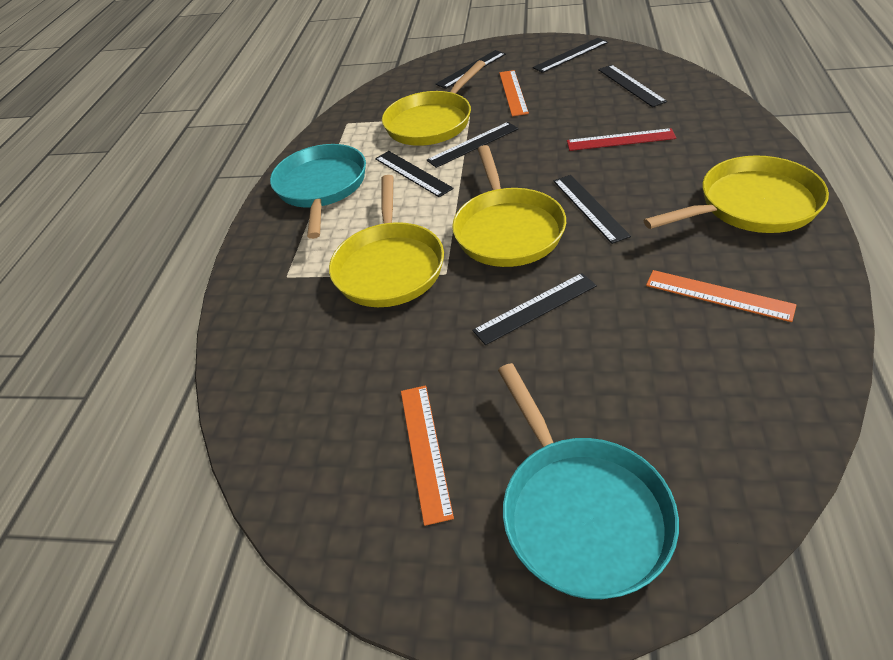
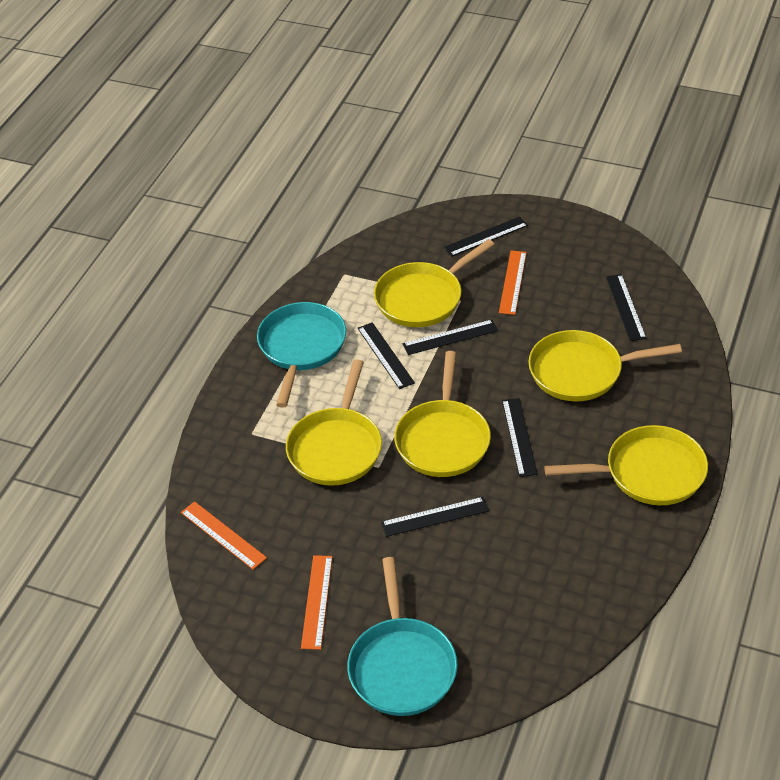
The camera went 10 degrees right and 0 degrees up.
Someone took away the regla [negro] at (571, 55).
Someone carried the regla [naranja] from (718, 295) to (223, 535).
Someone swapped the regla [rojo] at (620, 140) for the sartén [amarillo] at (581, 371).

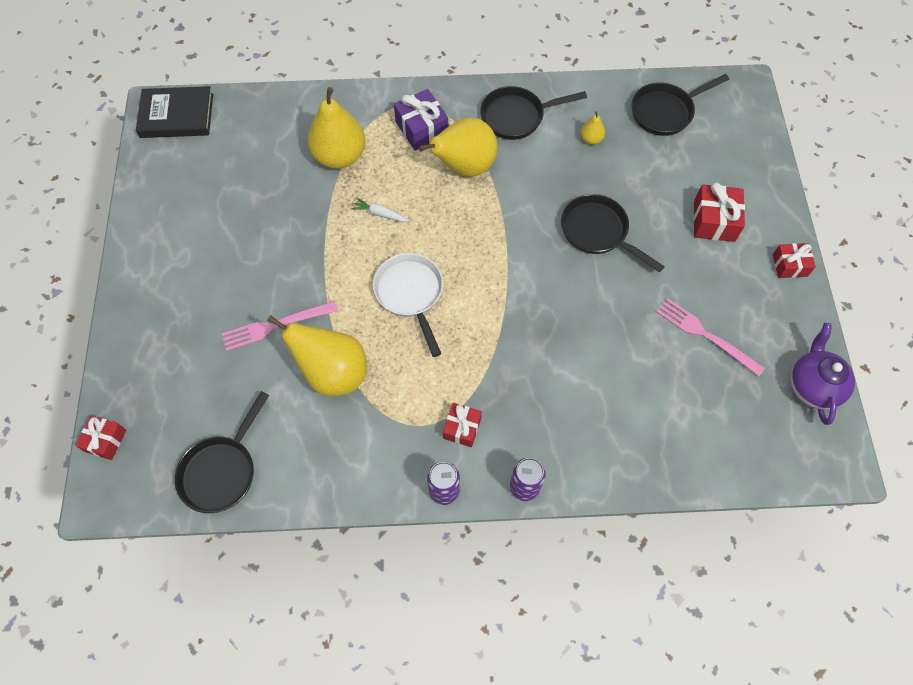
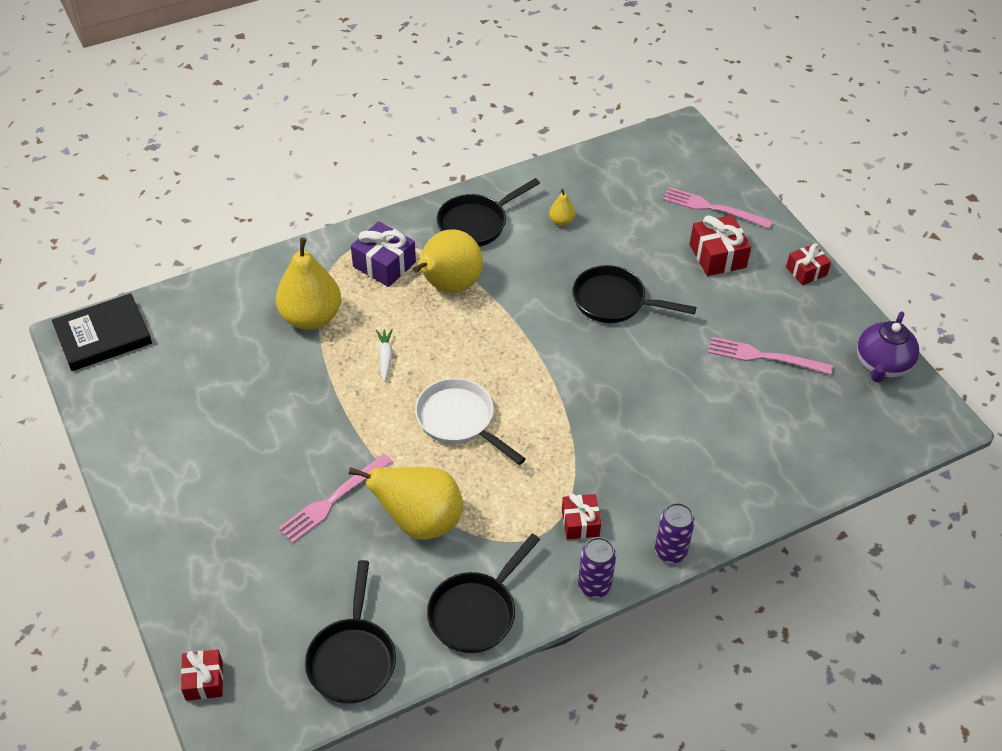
The camera went 25 degrees left and 15 degrees down.
Someone put down the tenedor [rosa] at (713, 208).
Someone carried the sartén [negro] from (665, 112) to (476, 612).
Someone rotated the zanahoria [blanco] at (380, 214) by 90 degrees clockwise.
Someone rotated the tetera [morado] at (812, 386) by 135 degrees counterclockwise.

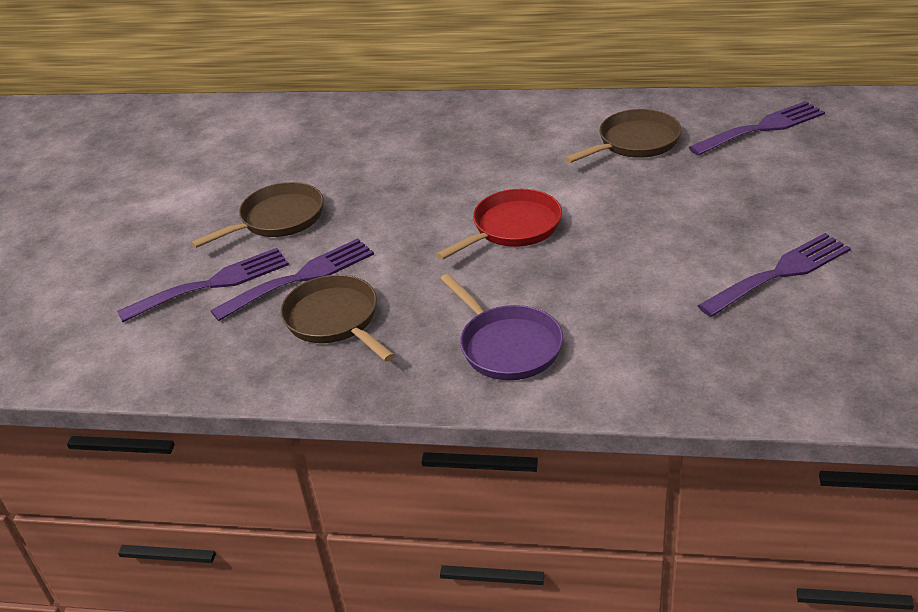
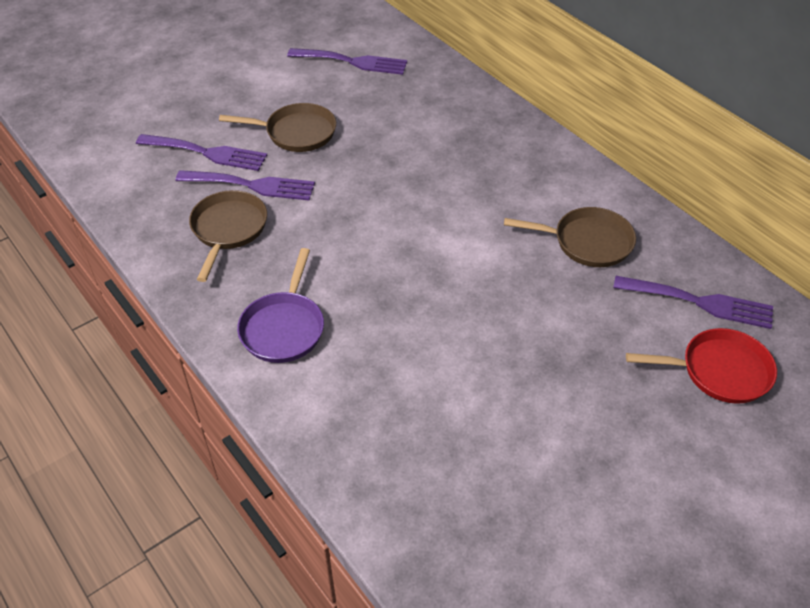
The camera went 40 degrees right and 10 degrees up.
Someone carried the sartén [rojo] from (512, 228) to (719, 371).
Someone carried the tenedor [morado] from (780, 273) to (353, 62).

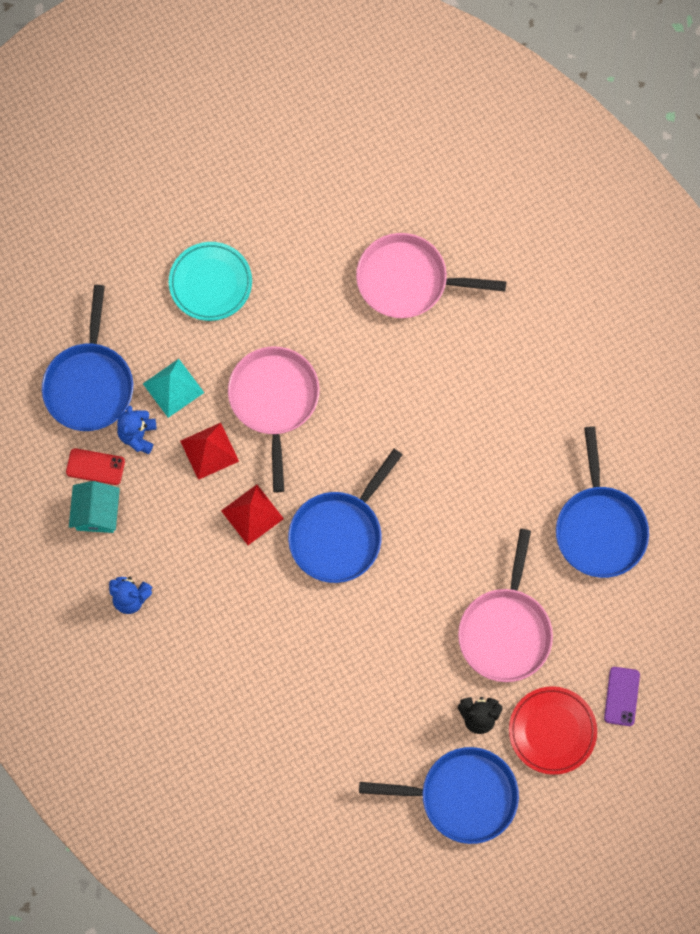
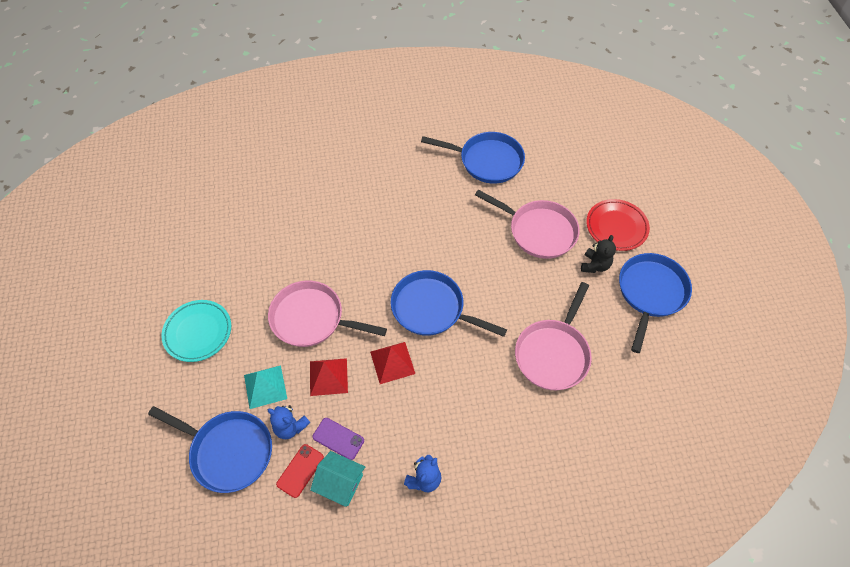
The camera went 70 degrees left and 15 degrees down.
Someone carried the sartén [rosa] from (408, 281) to (553, 353).
Someone carried the móvil [morado] from (621, 696) to (338, 438).
Someone rotated the sartén [azul] at (339, 534) by 150 degrees clockwise.

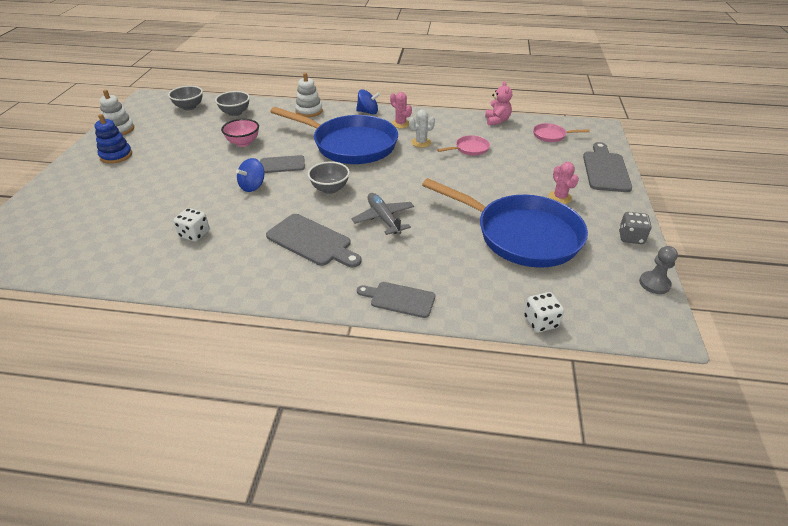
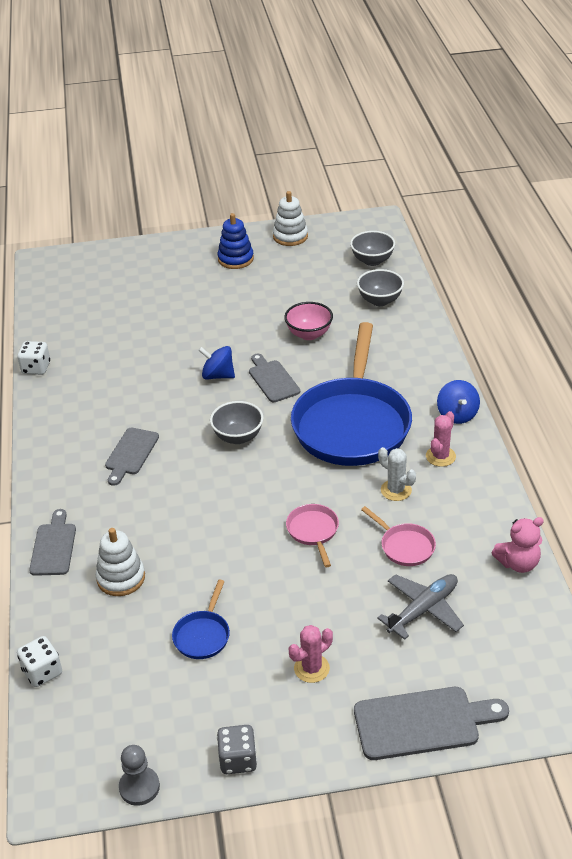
The camera went 75 degrees right and 0 degrees up.
Someone carried the dado [blanco] from (194, 234) to (36, 368).
Someone carried the juguete apilable [blanco] from (309, 111) to (121, 578).
Someone carried the avión [gris] from (383, 218) to (423, 609).
Someone carried the sartén [rosa] from (551, 135) to (313, 531).
Someone scaled the tabla de cortar [gris] at (312, 241) by 0.67.
Someone scaled the sartén [azul] at (521, 235) by 0.40.

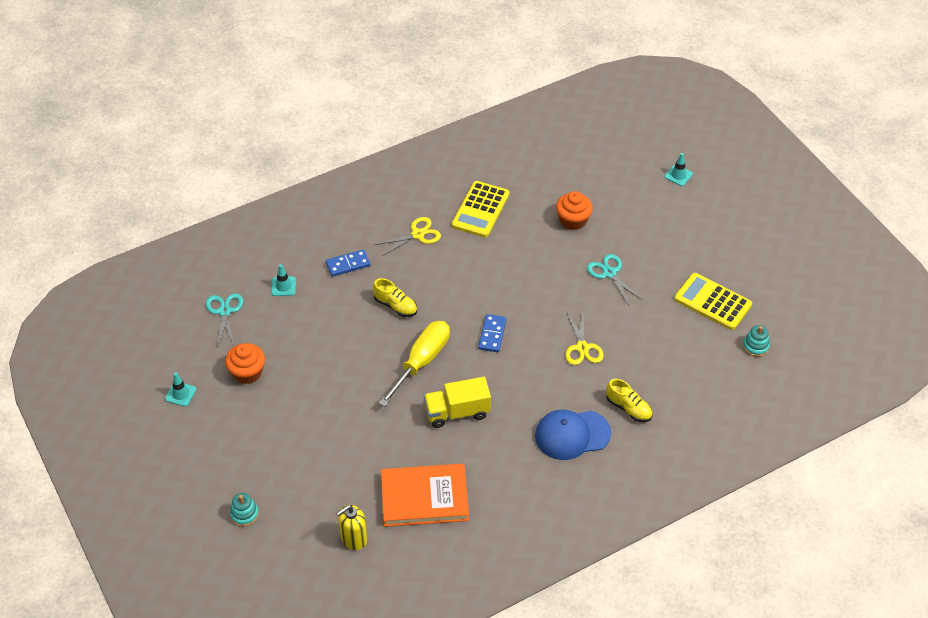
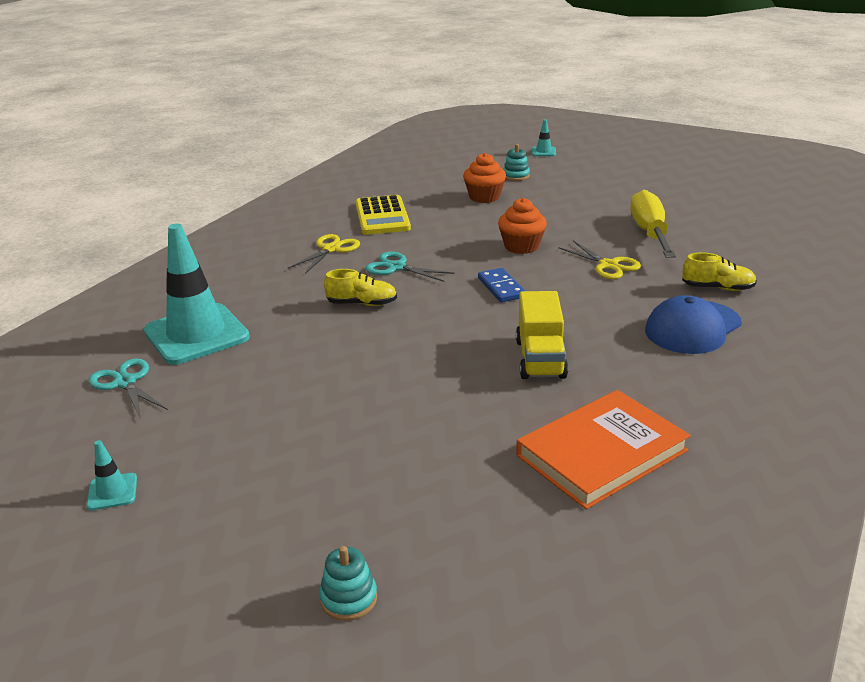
The camera went 30 degrees left and 20 degrees down.
Someone took away the ficha de dominó [azul] at (348, 264).
Someone took away the dispensador de jabón [amarillo] at (353, 538).
Someone took away the calculadora [amarillo] at (712, 302).
Someone carried the magdalena [naranja] from (247, 372) to (521, 246).
Someone carried the destornillador [amarillo] from (422, 361) to (649, 233).
Someone carried the tijeras [turquesa] from (609, 273) to (396, 267).
Someone carried the juguete apilable [turquesa] from (755, 346) to (516, 176).
Someone rotated the camión [amarillo] at (457, 412) by 45 degrees counterclockwise.
Someone scaled the cono de tráfico [turquesa] at (283, 286) by 2.43.

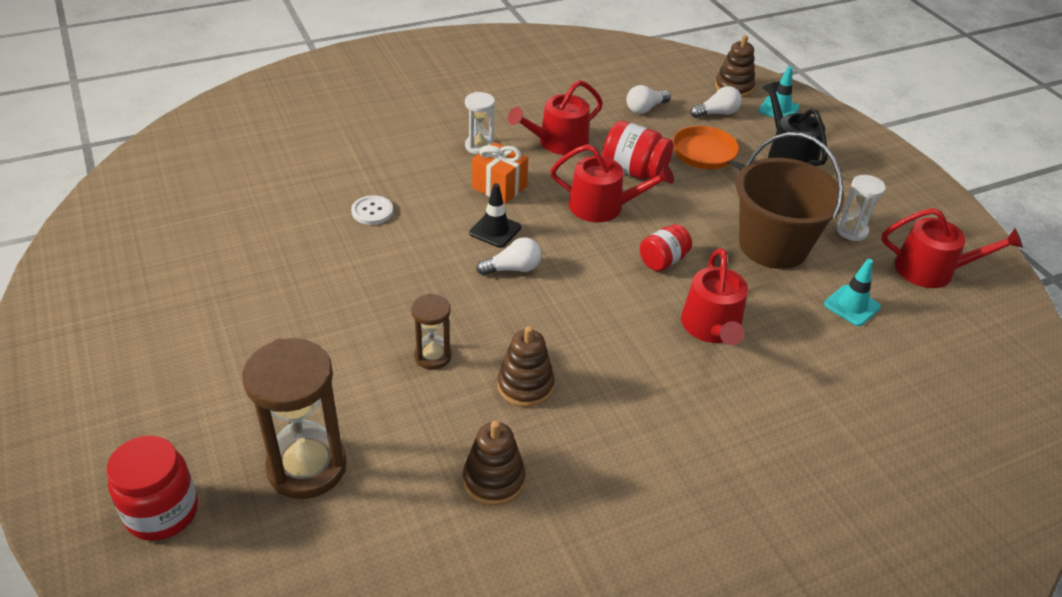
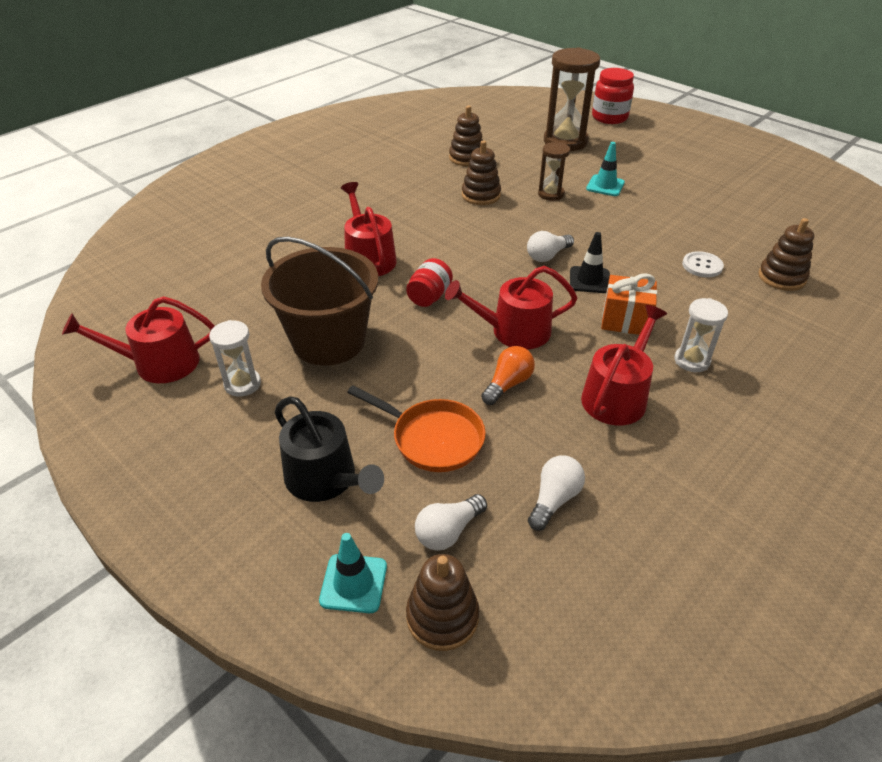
The camera went 160 degrees right and 0 degrees up.
Someone put down the juguete apilable [marrón] at (781, 277).
Someone carried the cono de tráfico [turquesa] from (851, 306) to (605, 186).
Someone swapped the tarro [rojo] at (634, 171) for the bombilla [naranja] at (508, 384).

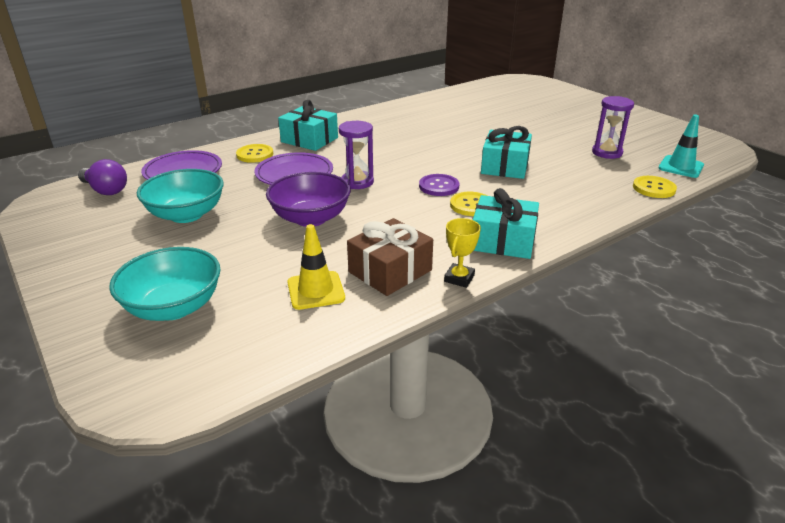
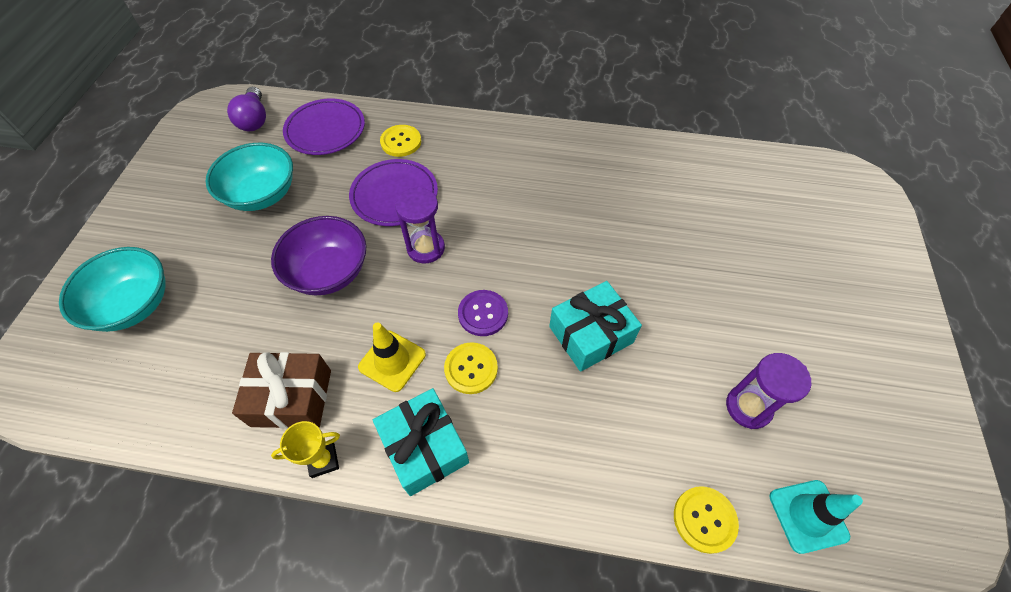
The camera went 45 degrees right and 25 degrees up.
Someone took away the regalo [turquesa] at (309, 140).
Someone carried the cono de tráfico [amarillo] from (316, 290) to (392, 361).

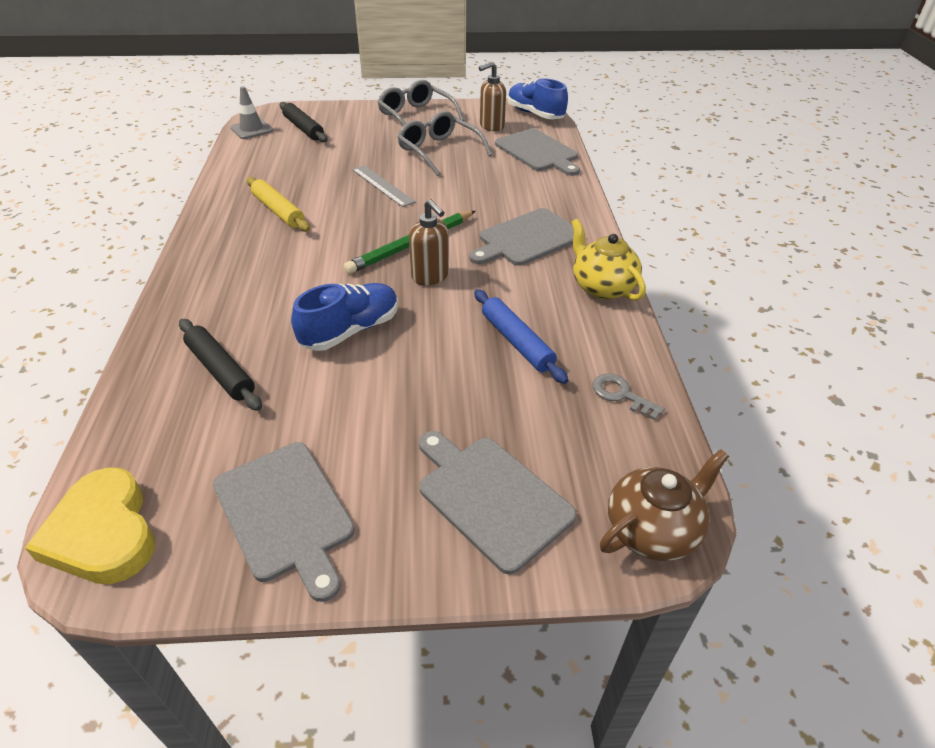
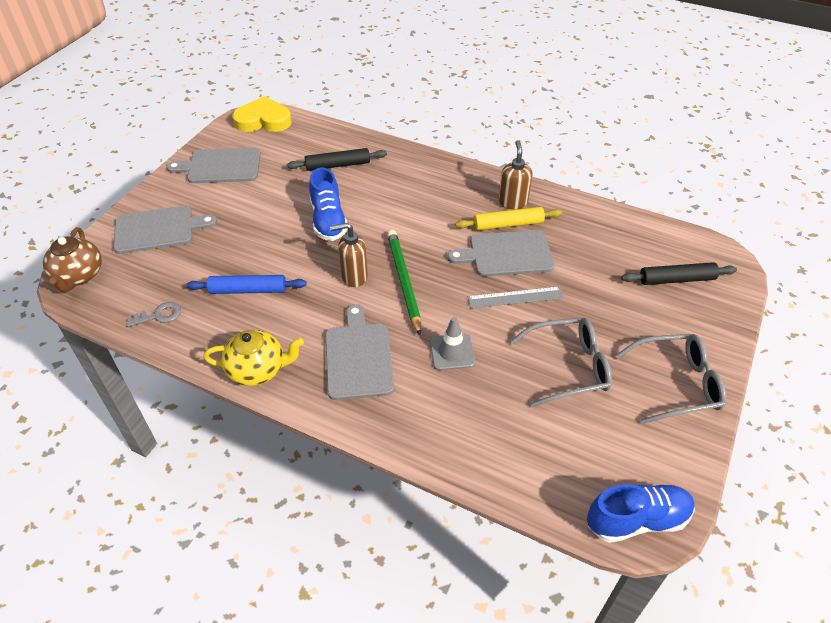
The camera went 120 degrees right and 5 degrees up.
Someone carried the cono de tráfico [gris] from (251, 129) to (452, 352).
Someone carried the dispensador de jabón [marrón] from (491, 126) to (513, 202).
Someone carried the tabla de cortar [gris] from (538, 152) to (506, 254).

